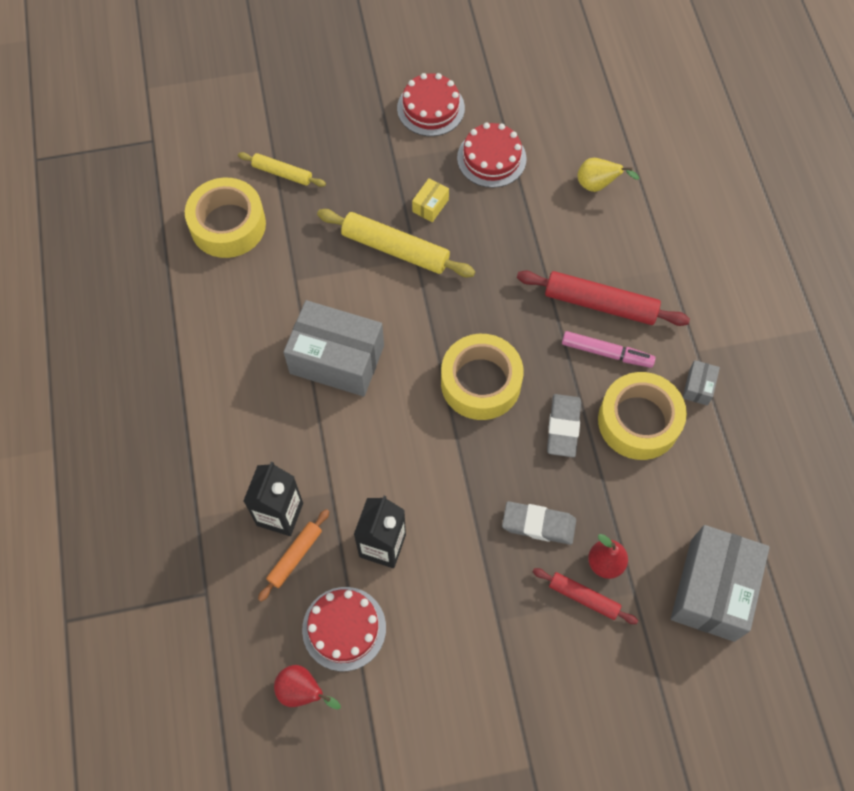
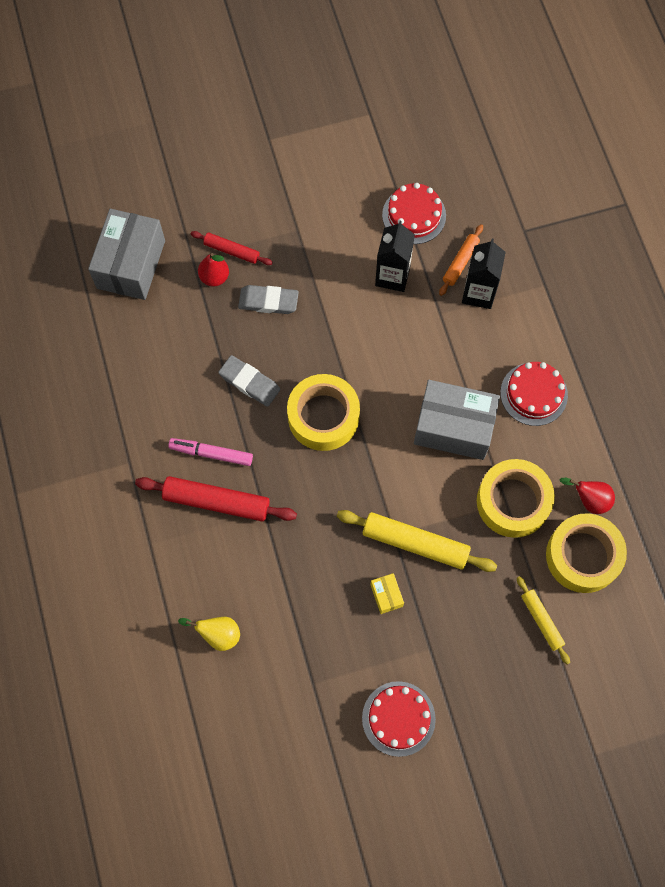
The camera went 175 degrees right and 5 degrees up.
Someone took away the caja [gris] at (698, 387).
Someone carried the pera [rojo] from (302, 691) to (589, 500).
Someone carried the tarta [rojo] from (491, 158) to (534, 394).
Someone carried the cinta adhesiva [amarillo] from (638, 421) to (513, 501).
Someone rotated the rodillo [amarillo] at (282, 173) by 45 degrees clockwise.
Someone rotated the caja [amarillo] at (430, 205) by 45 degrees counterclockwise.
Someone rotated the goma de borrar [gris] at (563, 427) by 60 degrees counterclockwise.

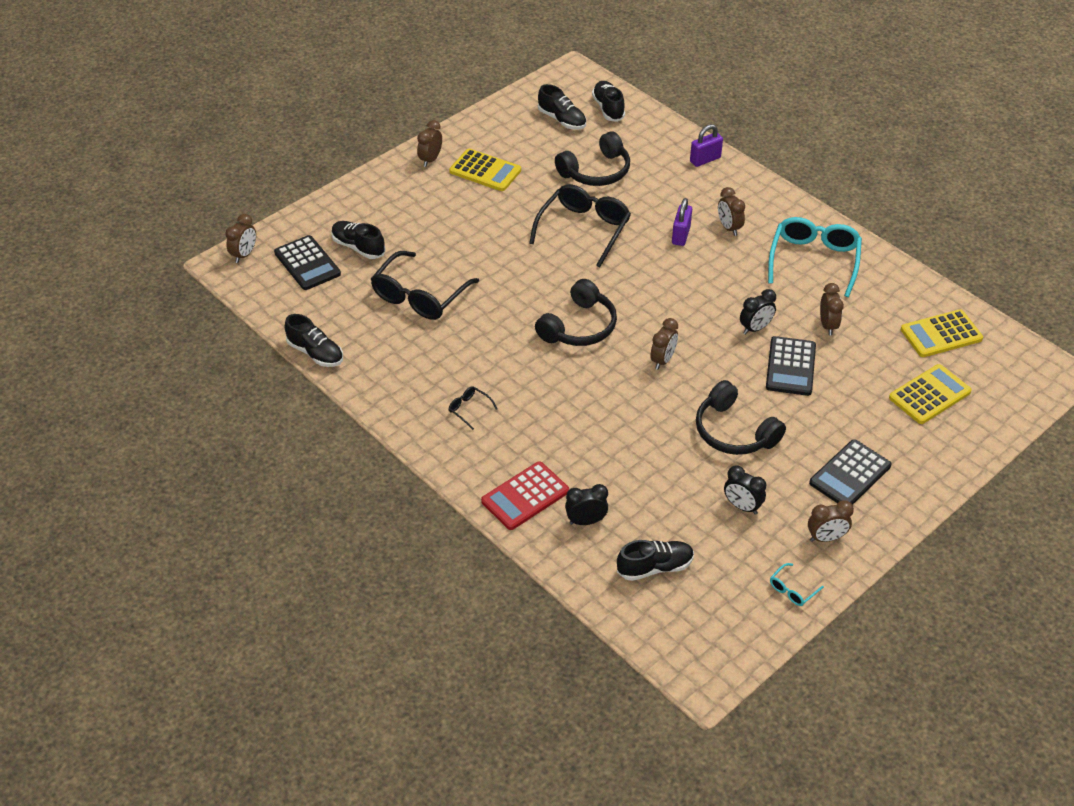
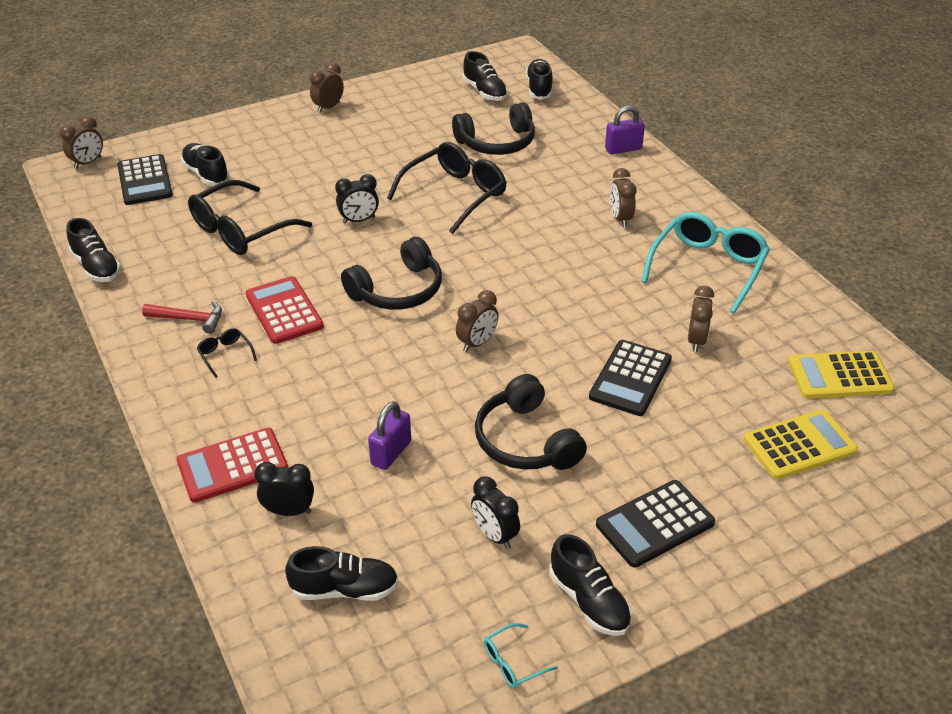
The camera went 15 degrees right and 5 degrees down.
Someone took away the calculadora [amarillo] at (485, 171).
Someone put down the martillo [rojo] at (189, 319).
Someone put down the calculadora [rojo] at (284, 311).
Someone carried the candado [morado] from (681, 235) to (391, 452).
Someone carried the despertador [negro] from (755, 328) to (359, 220).
Someone swapped the despertador [marrón] at (826, 538) for the zapato [negro] at (589, 601).

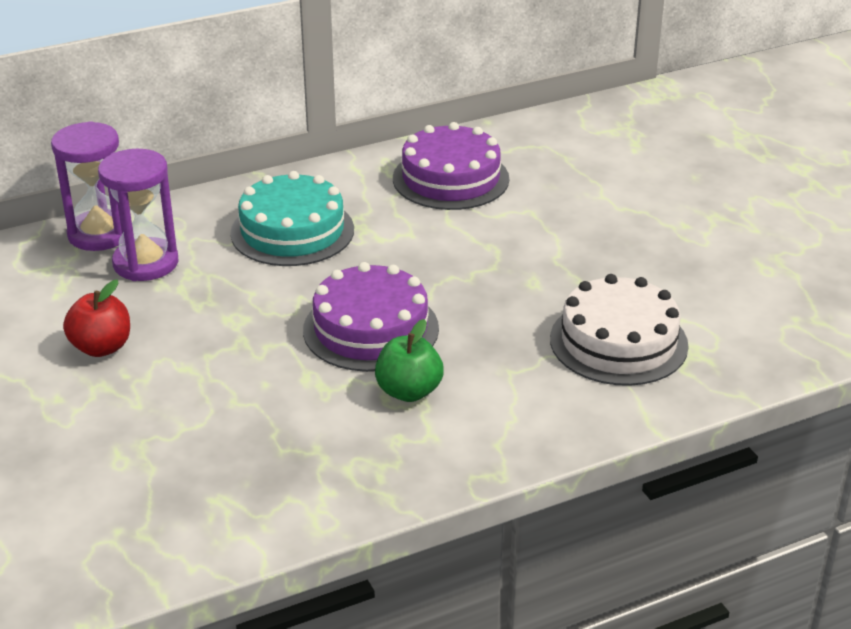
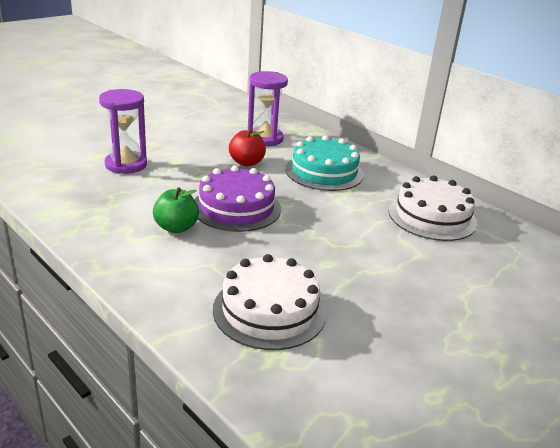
The camera went 70 degrees right and 5 degrees down.
Someone carried the reloj de arena [morado] from (99, 234) to (126, 165).
Someone carried the manzana [rojo] from (101, 347) to (246, 162).
Someone repainted the tarta [morado] at (450, 178), which became the tarta [blanco] at (432, 217).

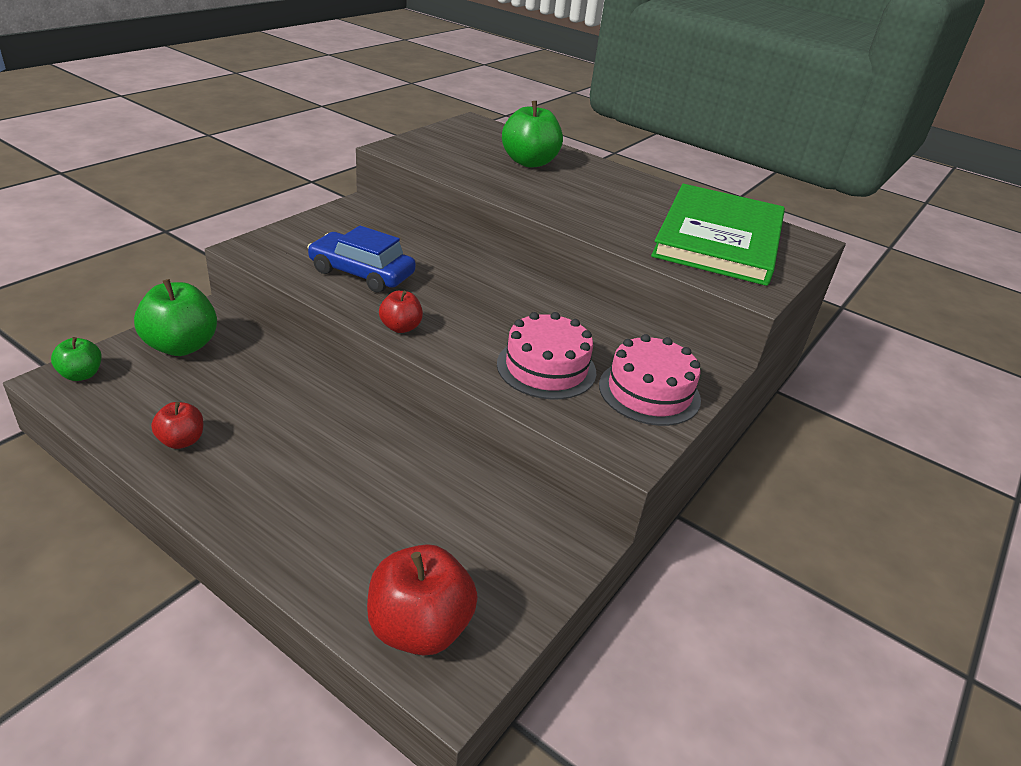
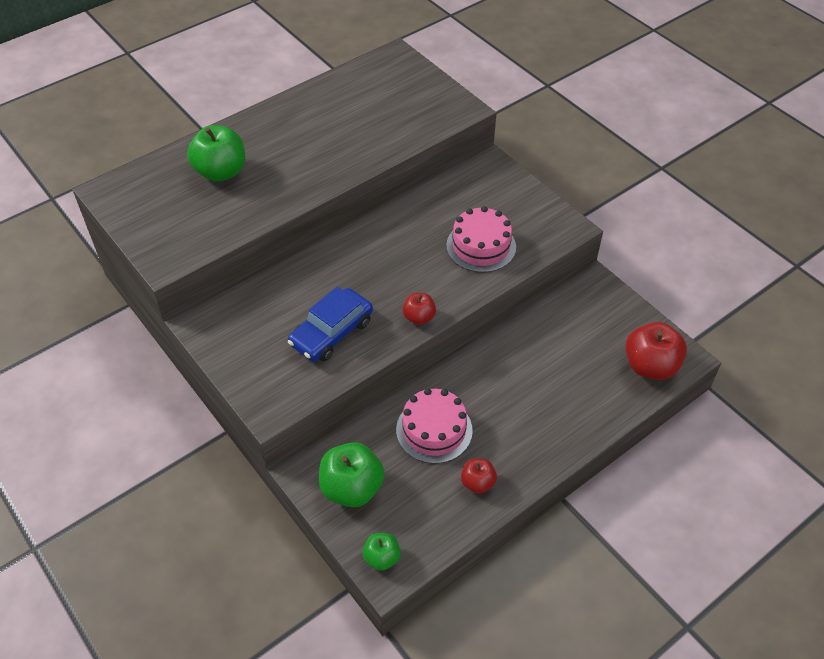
The camera went 70 degrees left and 15 degrees up.
Someone took away the libro [verde] at (719, 238).
Someone carried the tarta [rosa] from (649, 392) to (434, 430).

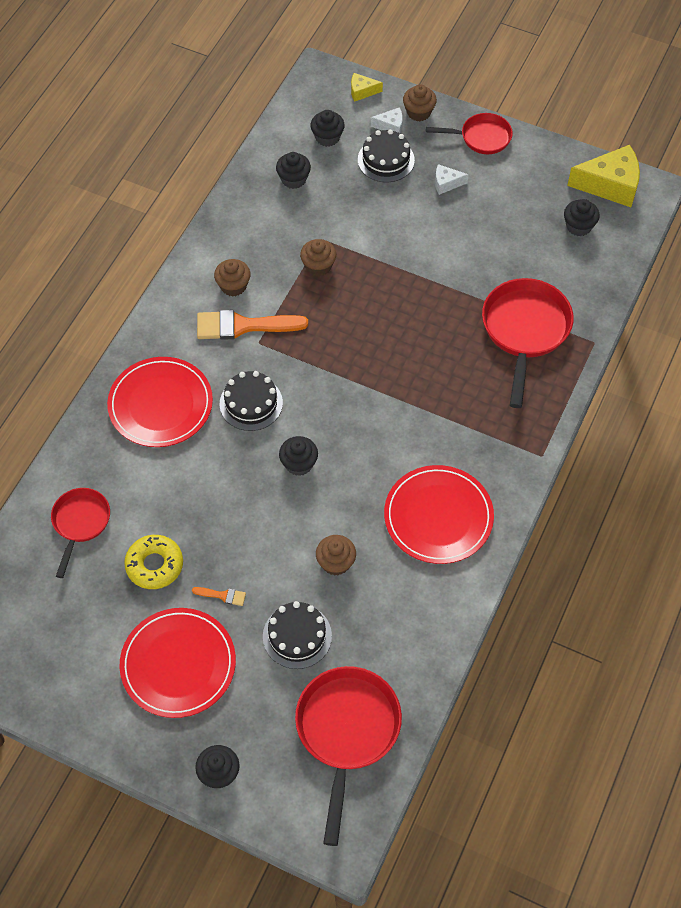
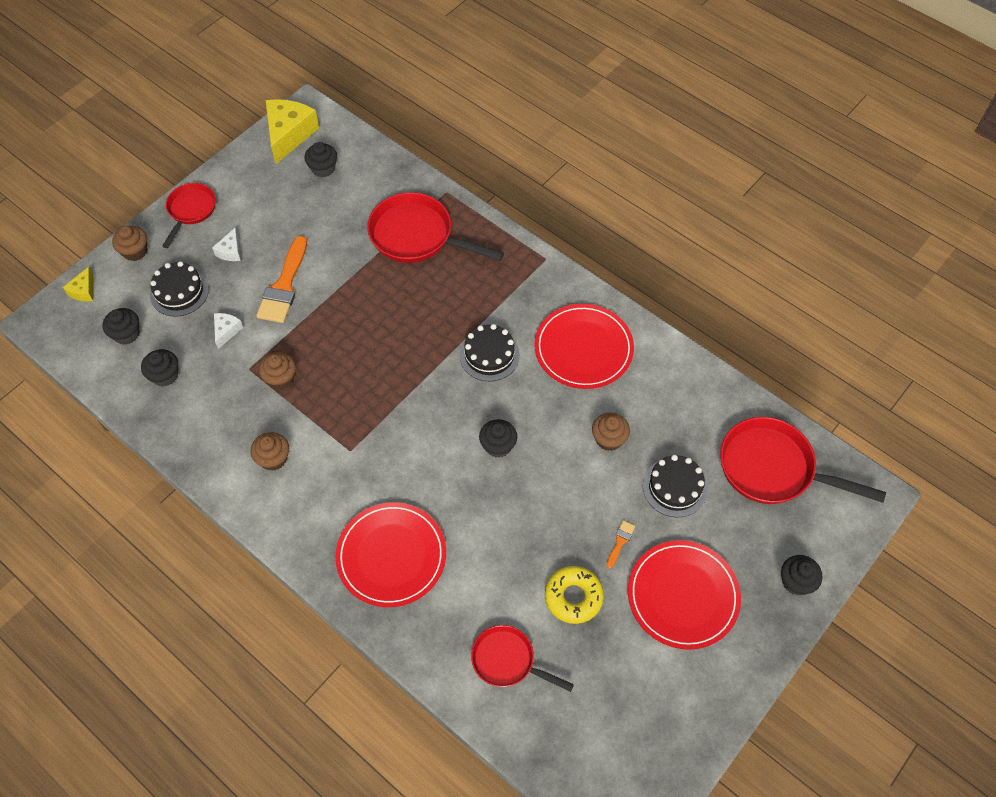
The camera went 75 degrees left and 0 degrees up.
Someone carried the pincel [naranja] from (243, 326) to (284, 286).
Someone carried the tarta [negro] from (251, 403) to (489, 355).
Someone carried the queso [blanco] from (390, 126) to (226, 331).

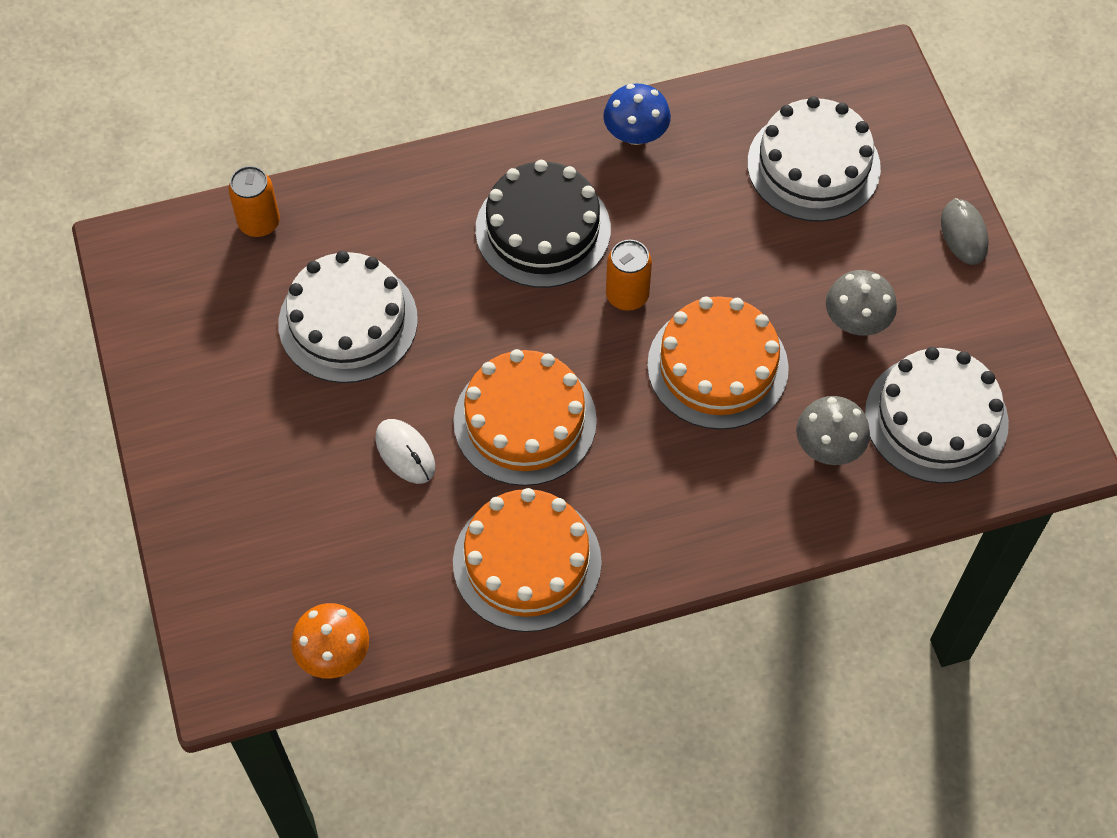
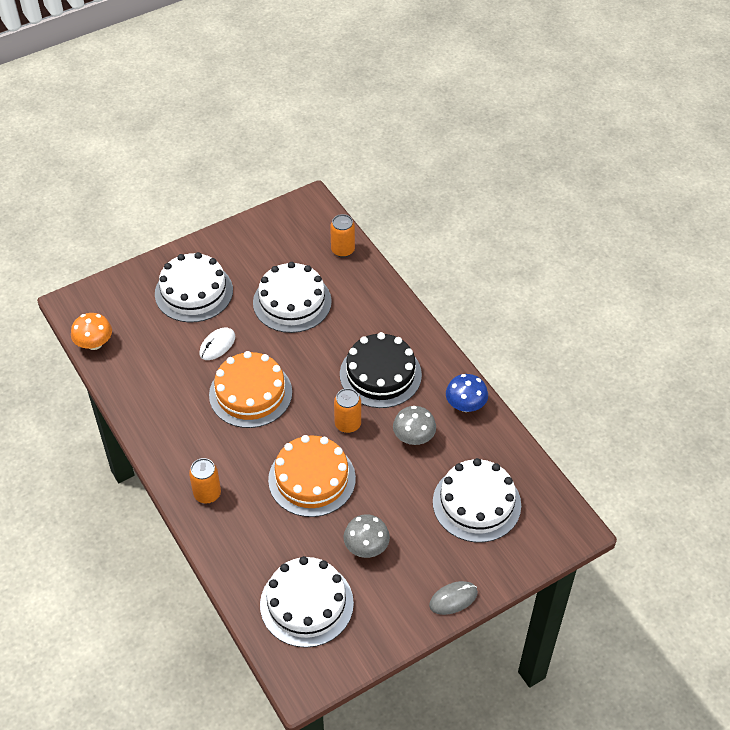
The camera went 75 degrees right and 10 degrees down.
Someone took away the tarta [naranja] at (527, 562).
Someone put down the tarta [blanco] at (194, 292).
Someone put down the lata [naranja] at (207, 494).
Someone carried the seta [gris] from (828, 446) to (413, 437).

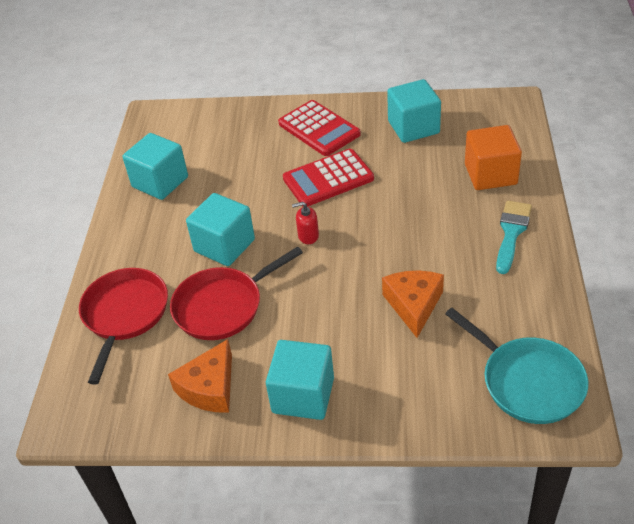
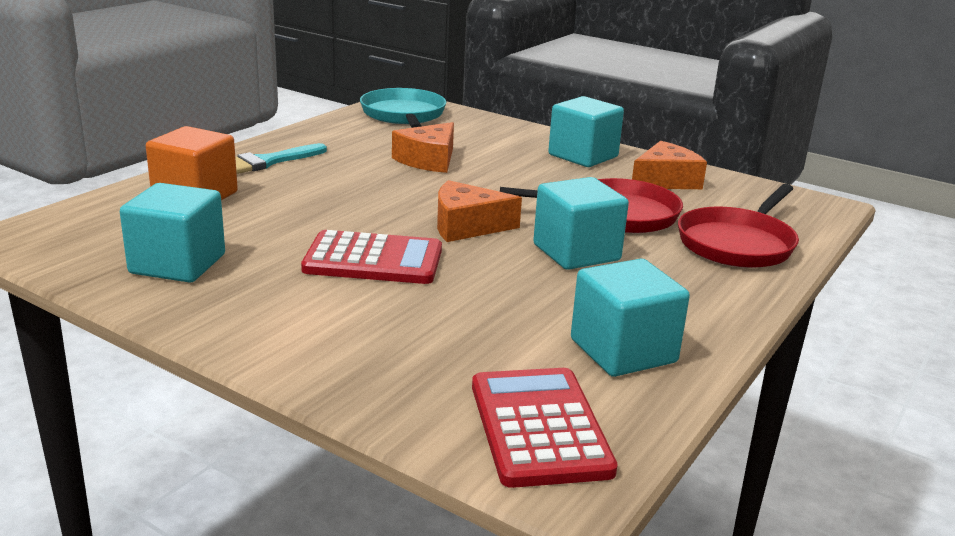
The camera went 155 degrees left and 20 degrees down.
Someone carried the calculadora [rojo] from (319, 129) to (539, 427).
Someone swapped the dispensador de jabón [rojo] at (308, 236) for the queso [naranja] at (467, 226).

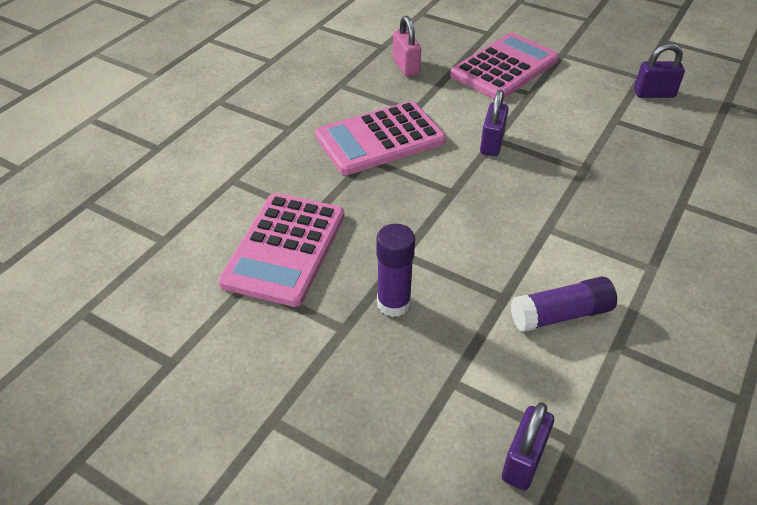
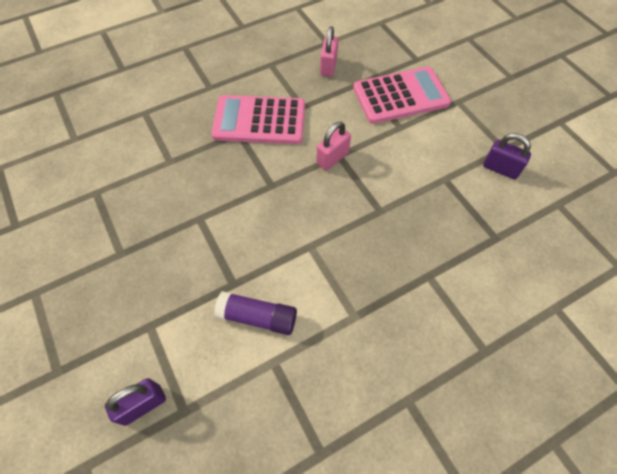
The camera went 30 degrees right and 15 degrees up.
Someone took away the calculadora [rosa] at (284, 248).
Someone took away the barra de pegamento [morado] at (393, 303).
Someone repainted the candado [morado] at (492, 143), which became the candado [rosa] at (332, 158).

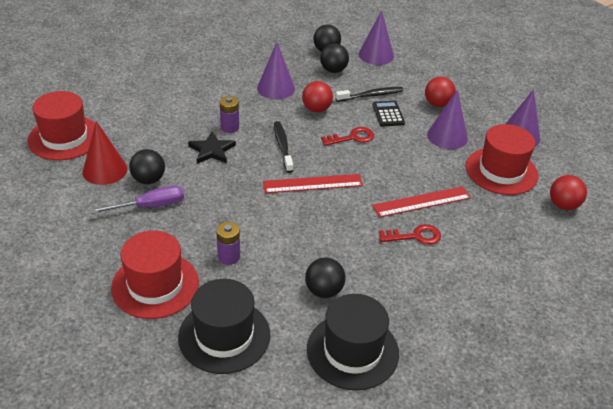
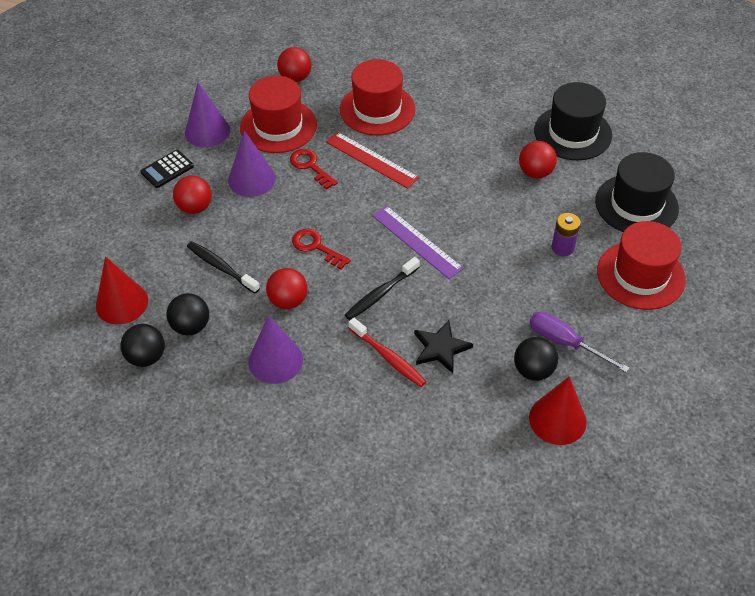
The camera went 120 degrees left and 10 degrees up.
Someone carried the sombrero [rojo] from (64, 138) to (377, 109).
Someone carried the calculadora [negro] from (388, 114) to (167, 169).
Someone carried the llave [rojo] from (415, 236) to (310, 166).
Someone swapped the pila [morado] at (229, 127) for the cepillo de dientes [rojo] at (388, 357).
Someone repainted the regla [rojo] at (312, 184), which became the regla [morado] at (416, 241).
Someone repainted the pelota [negro] at (324, 290), which became the pelota [rojo] at (535, 172).
Someone repainted the cono [morado] at (376, 55), which became the cono [rojo] at (122, 303).

